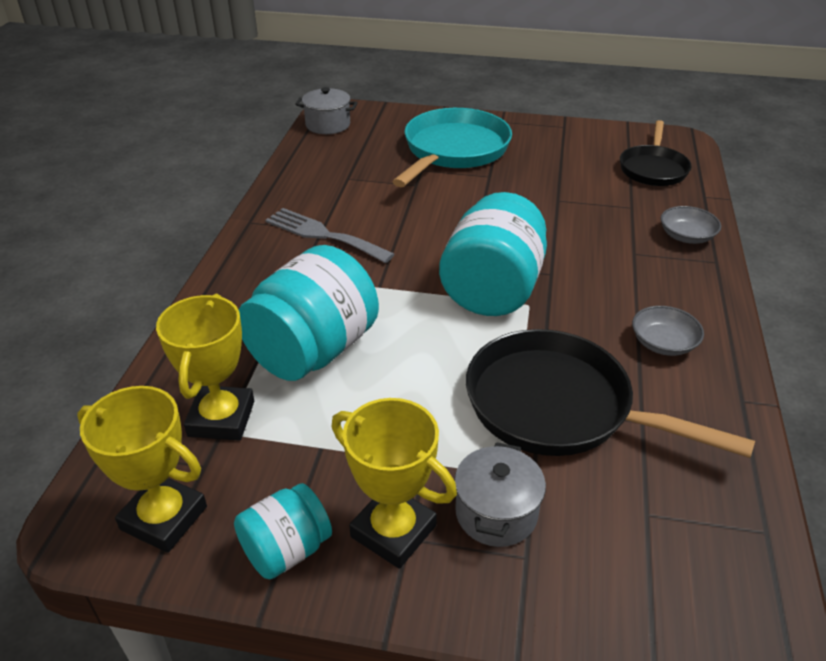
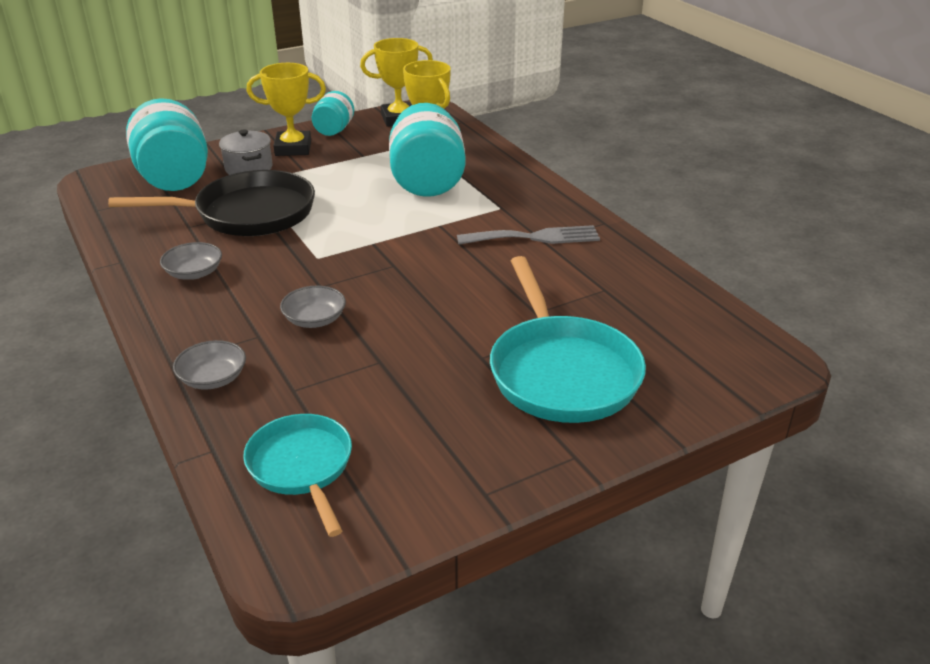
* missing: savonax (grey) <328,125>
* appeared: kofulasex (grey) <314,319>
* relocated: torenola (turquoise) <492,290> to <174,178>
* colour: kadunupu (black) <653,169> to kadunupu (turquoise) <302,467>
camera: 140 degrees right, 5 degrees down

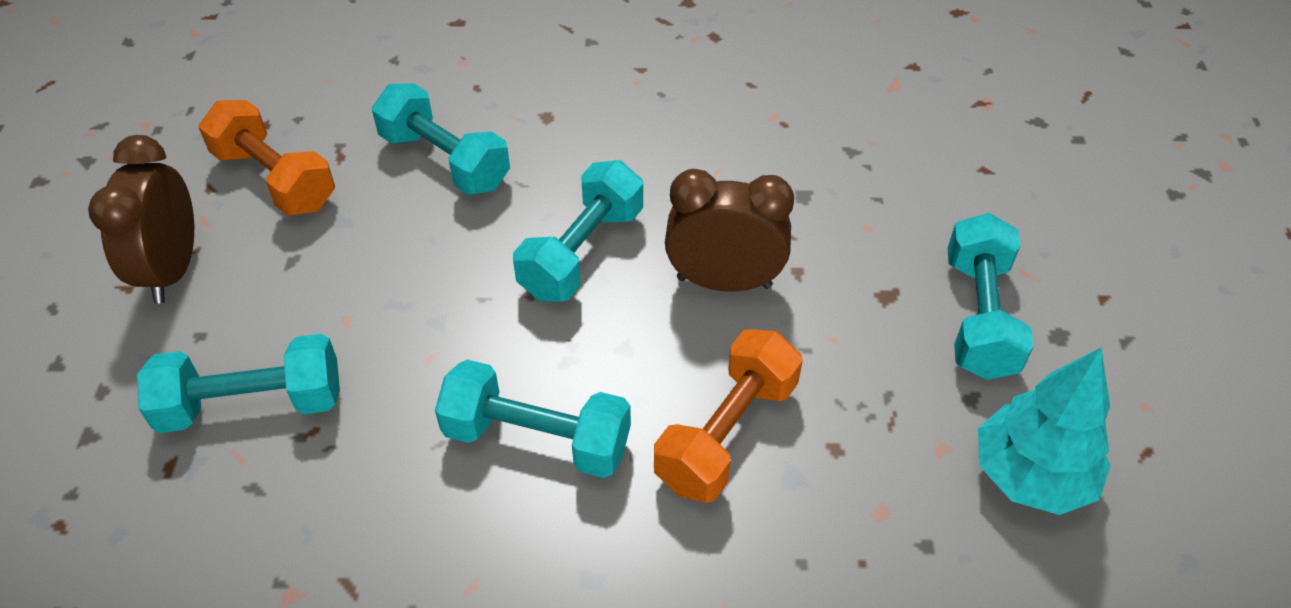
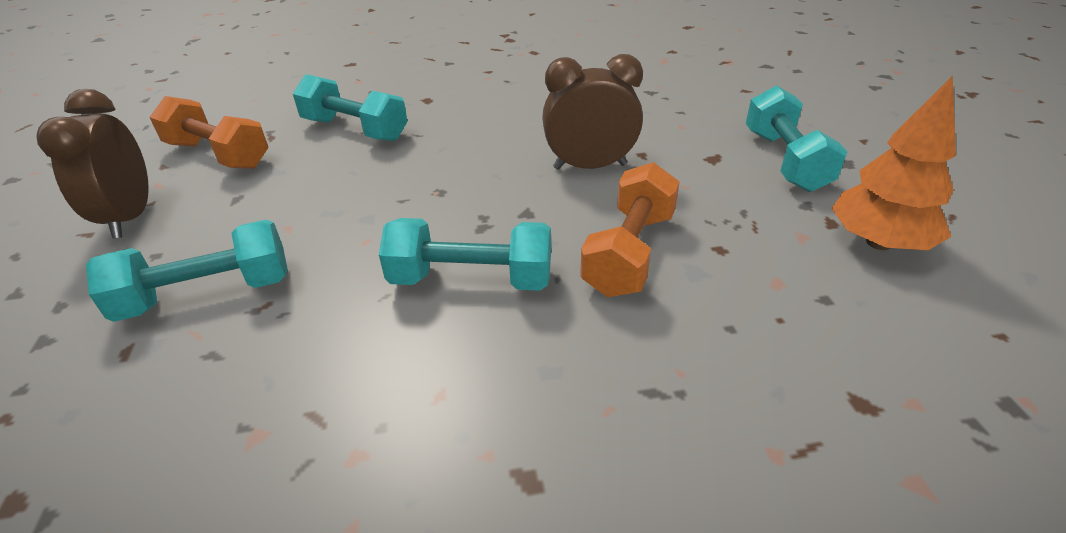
* missing: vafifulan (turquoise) <582,253>
* colour: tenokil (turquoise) <1031,476> to tenokil (orange) <878,243>
camera: 10 degrees left, 10 degrees down

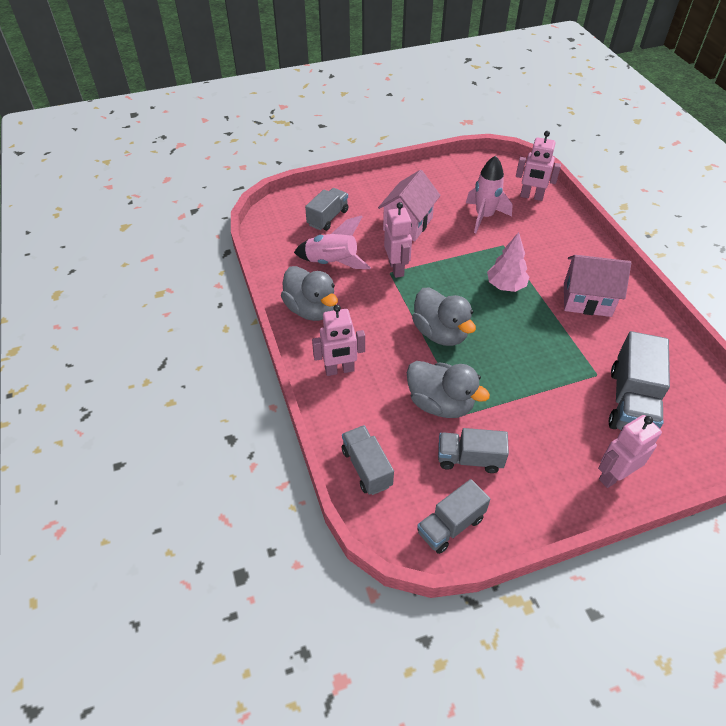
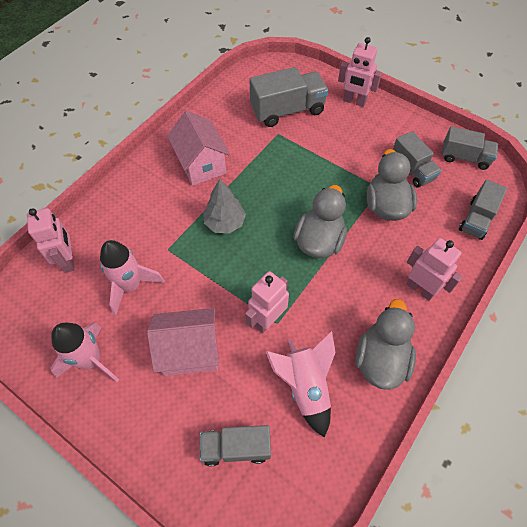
* appeared: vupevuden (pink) <91,360>
* colour: tenokil (pink) <506,286> to tenokil (grey) <225,223>
camera: 125 degrees left, 10 degrees up

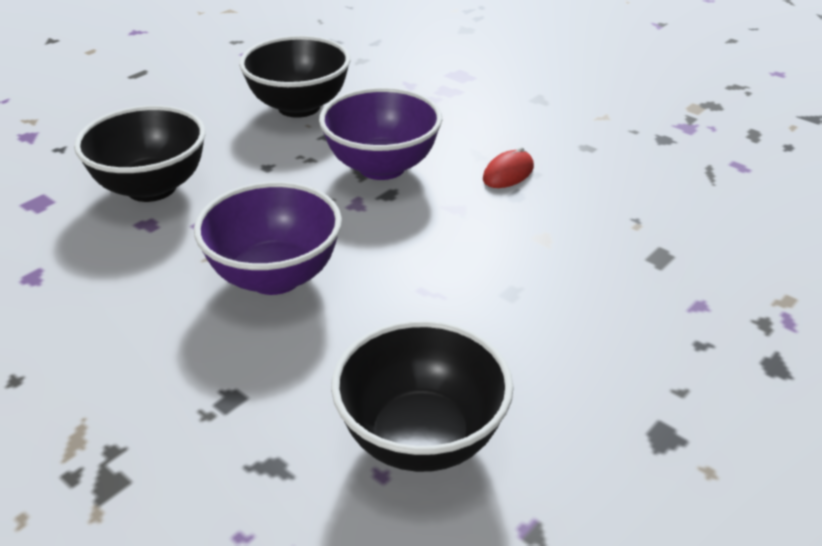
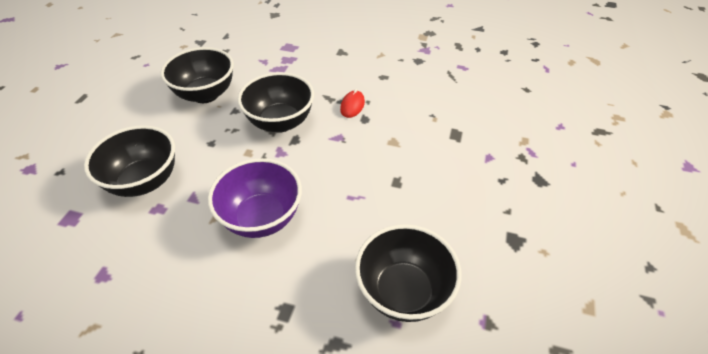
* colour: kofulasex (purple) <382,167> to kofulasex (black) <280,122>
camera: 25 degrees left, 10 degrees up

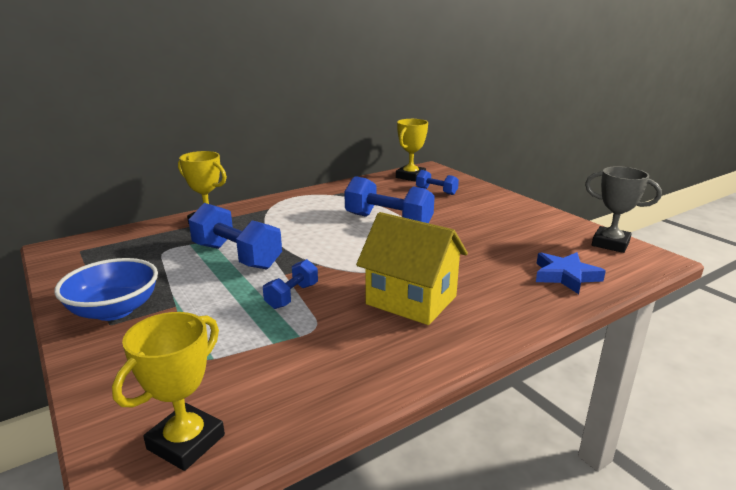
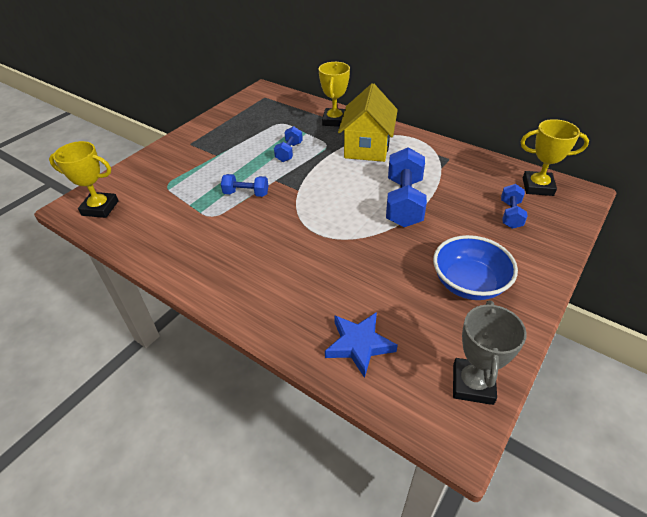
* relocated: kofulasex (blue) <114,310> to <469,283>
* relocated: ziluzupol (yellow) <411,300> to <367,147>
* size: vafifulan (blue) <237,256> = <289,152> x0.54
camera: 70 degrees right, 20 degrees up

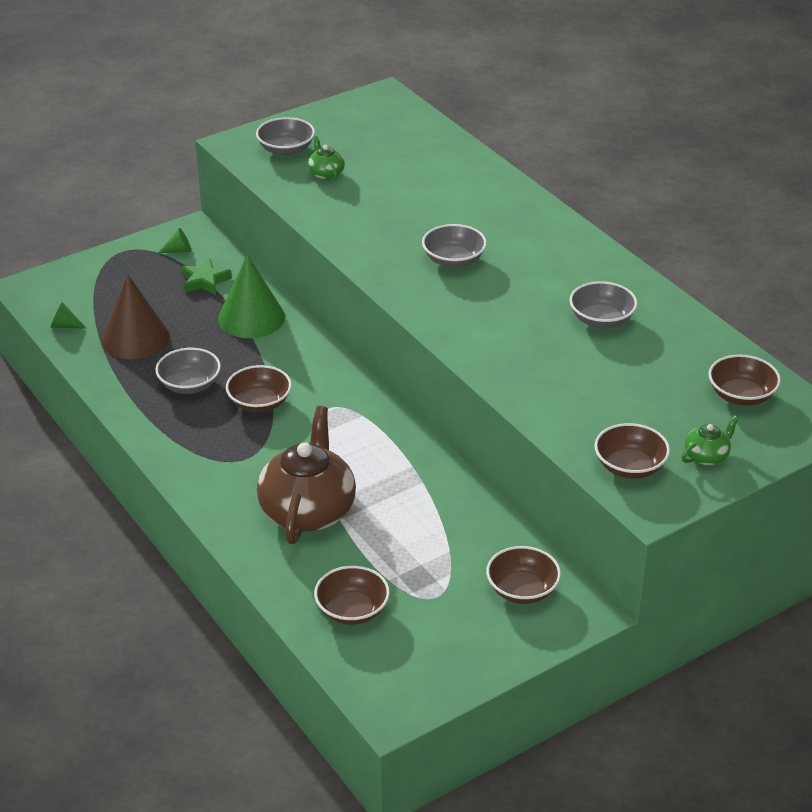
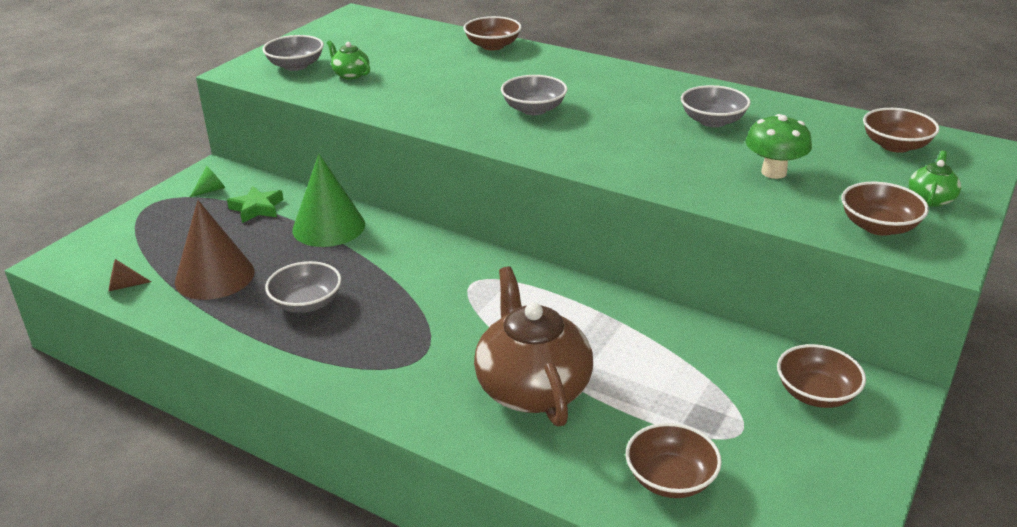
* appeared: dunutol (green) <773,172>
* relocated: kofulasex (brown) <259,403> to <492,46>
* colour: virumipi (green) <65,326> to virumipi (brown) <124,286>
camera: 25 degrees left, 5 degrees down

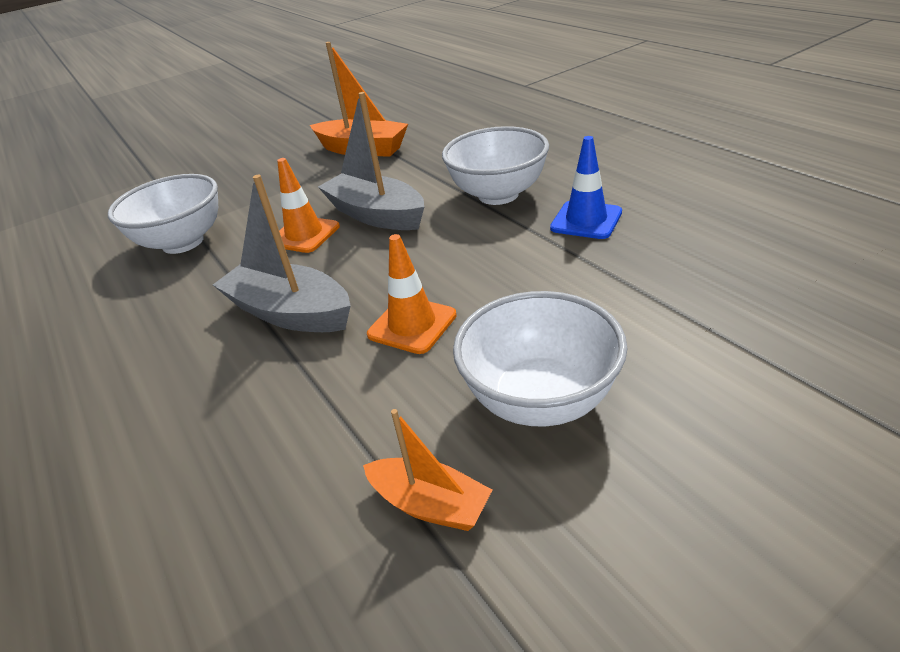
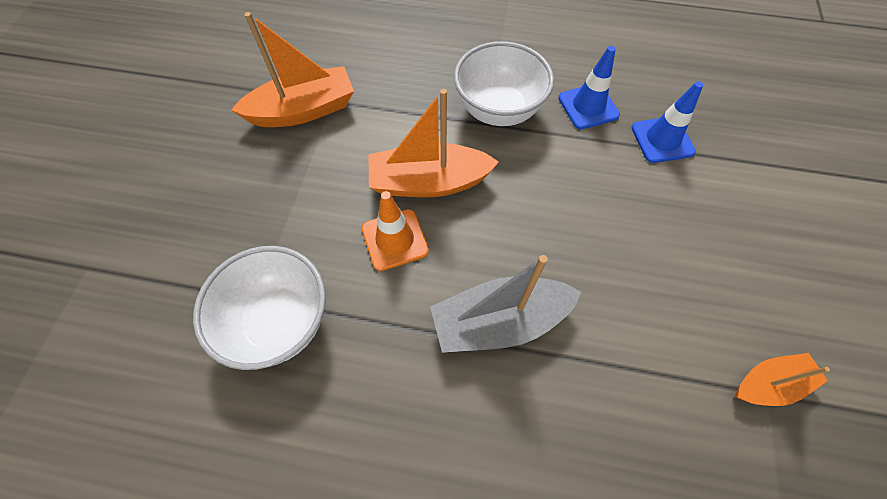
* missing: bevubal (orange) <412,325>
* missing: kofulasex (white) <540,399>
* appeared: bevubal (blue) <662,140>
* colour: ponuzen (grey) <376,215> to ponuzen (orange) <428,182>
camera: 50 degrees left, 25 degrees up

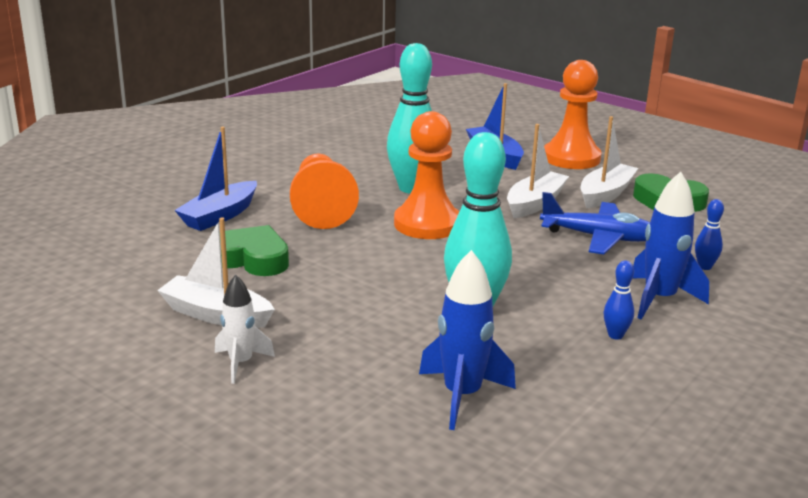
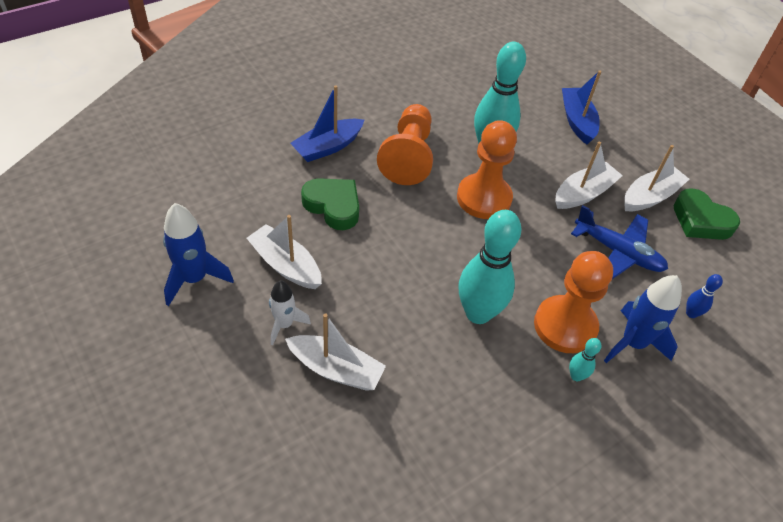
* appeared: ponuzen (white) <336,369>
* relocated: vupevuden (blue) <462,396> to <194,279>
* relocated: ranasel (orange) <571,158> to <565,326>
* colour: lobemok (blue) <615,335> to lobemok (turquoise) <576,376>
camera: 15 degrees right, 25 degrees up

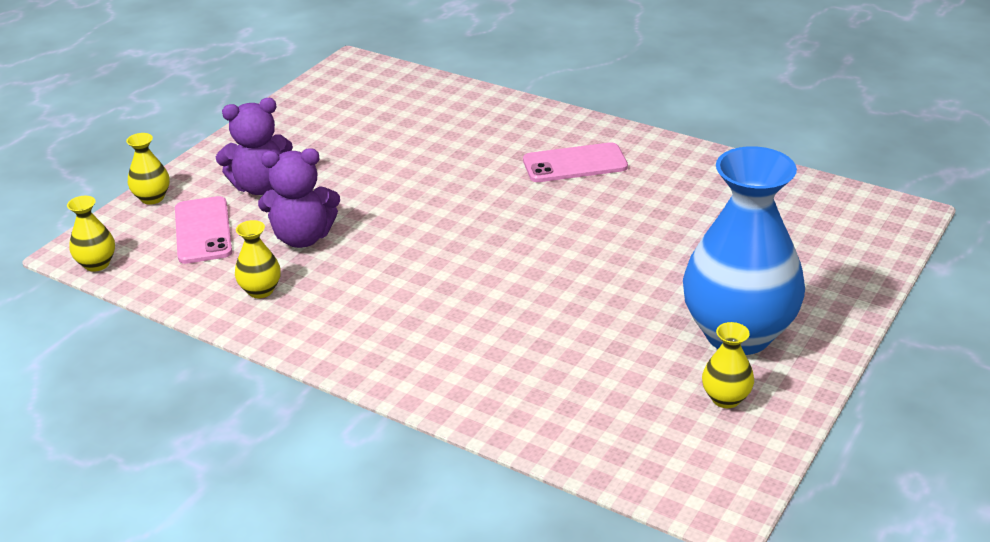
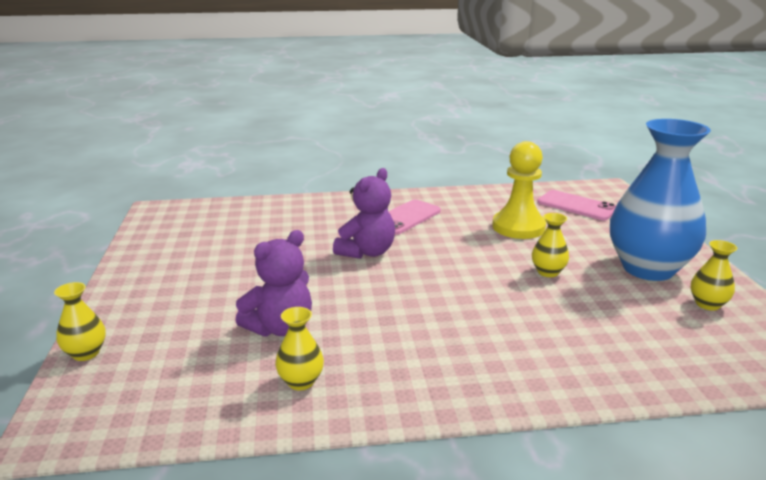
* appeared: ranasel (yellow) <518,227>
* relocated: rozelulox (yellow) <97,264> to <548,272>
* relocated: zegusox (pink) <203,230> to <576,206>
* relocated: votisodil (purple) <261,187> to <367,252>
camera: 40 degrees left, 10 degrees down

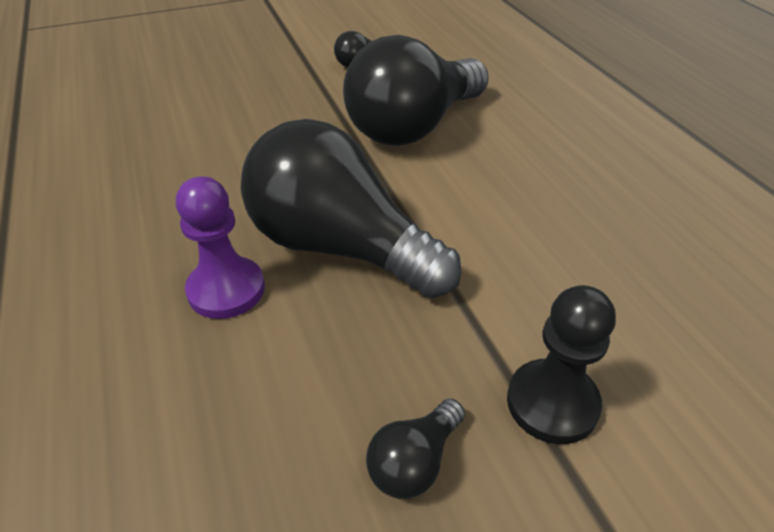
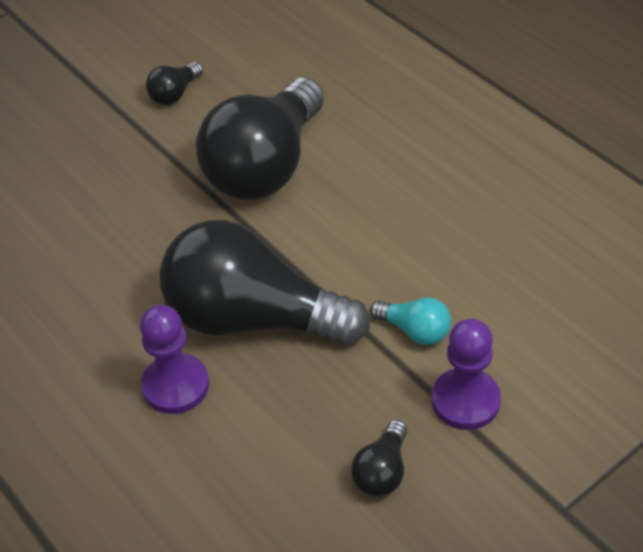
* appeared: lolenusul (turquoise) <415,331>
* colour: ranasel (black) <552,403> to ranasel (purple) <465,401>
camera: 15 degrees left, 5 degrees up

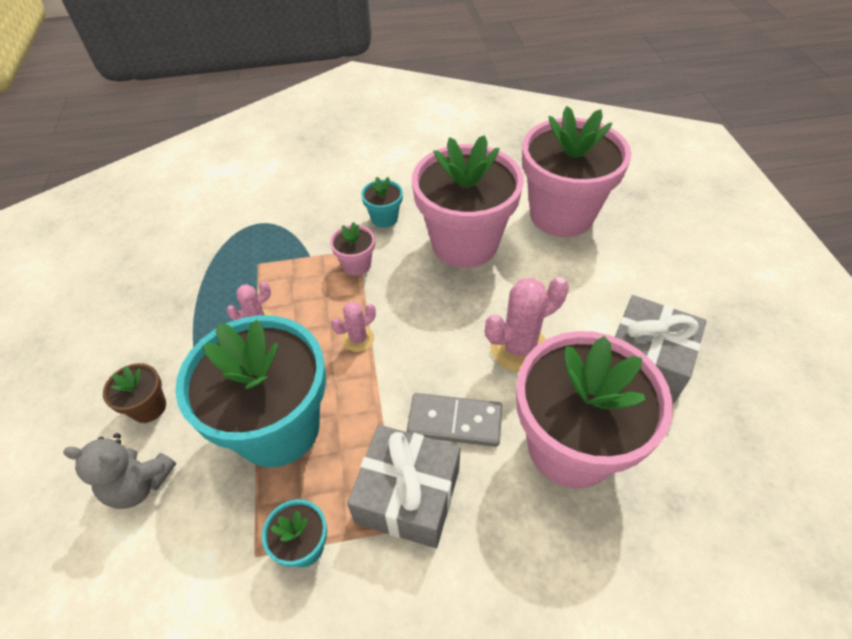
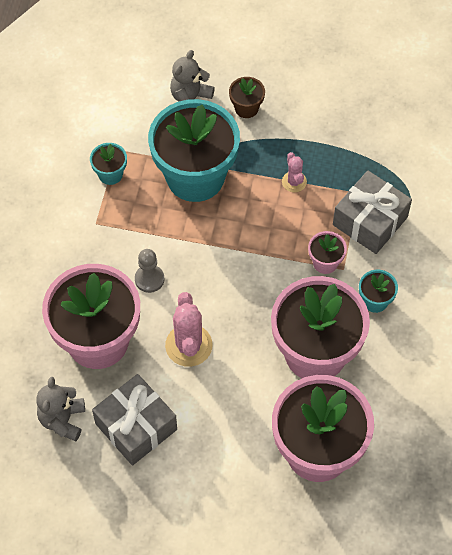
* missing: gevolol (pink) <358,339>
* appeared: votisodil (grey) <62,420>
* relocated: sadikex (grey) <408,495> to <370,221>
* exchanged: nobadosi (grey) <454,422> to ranasel (grey) <149,279>
camera: 110 degrees right, 10 degrees up

